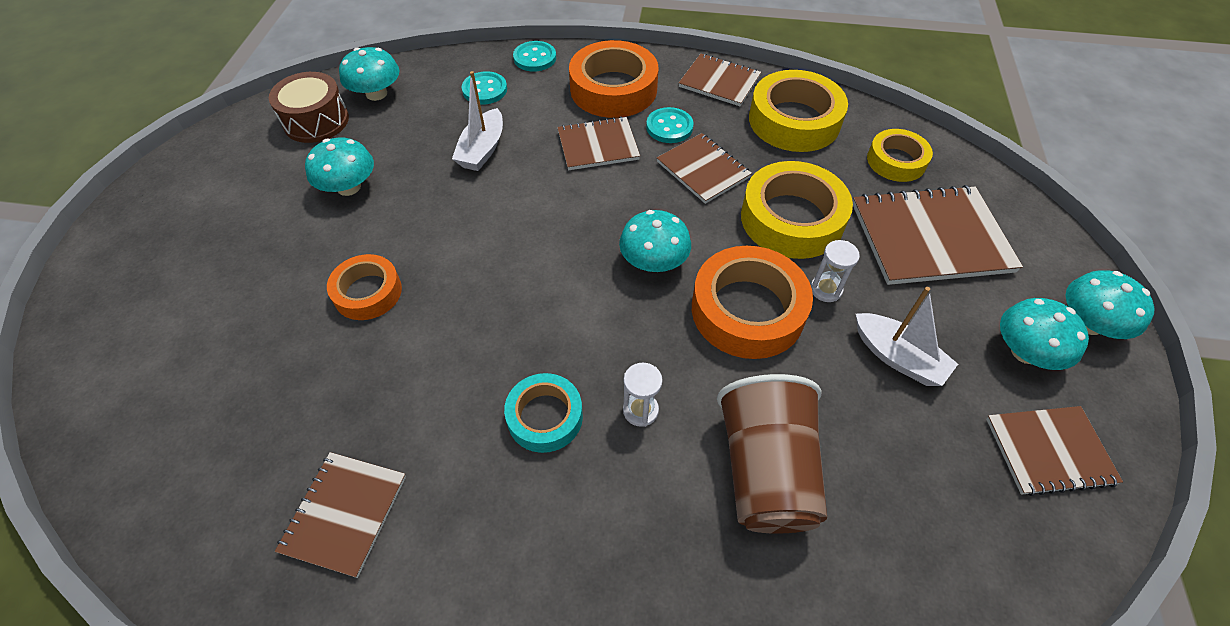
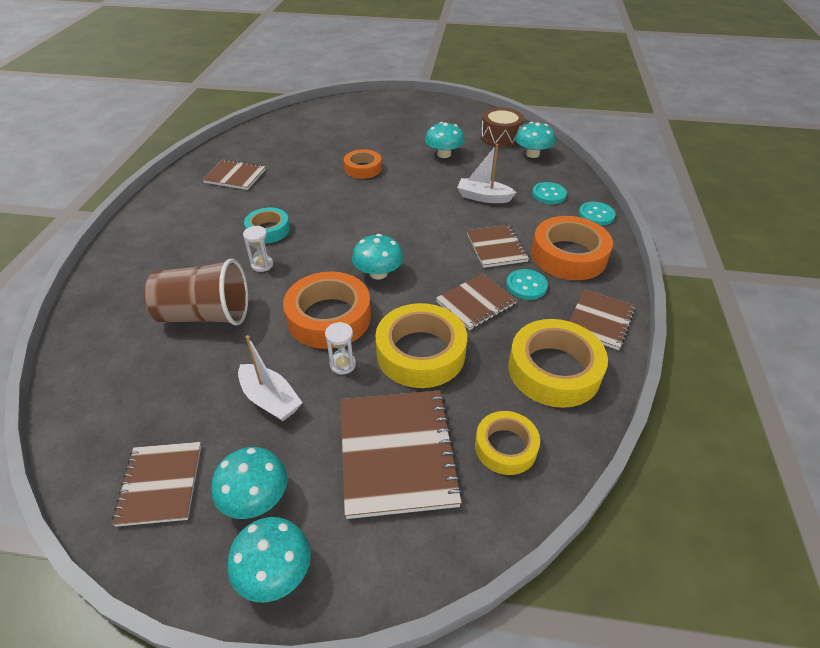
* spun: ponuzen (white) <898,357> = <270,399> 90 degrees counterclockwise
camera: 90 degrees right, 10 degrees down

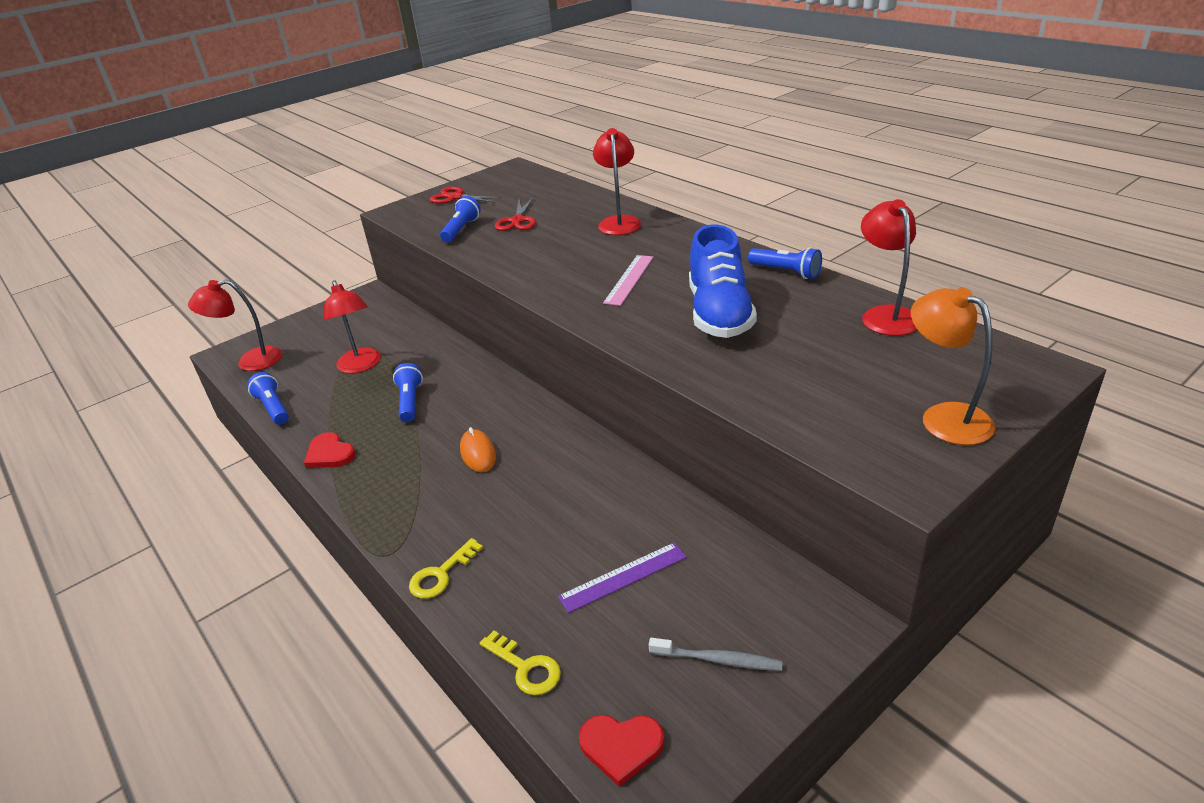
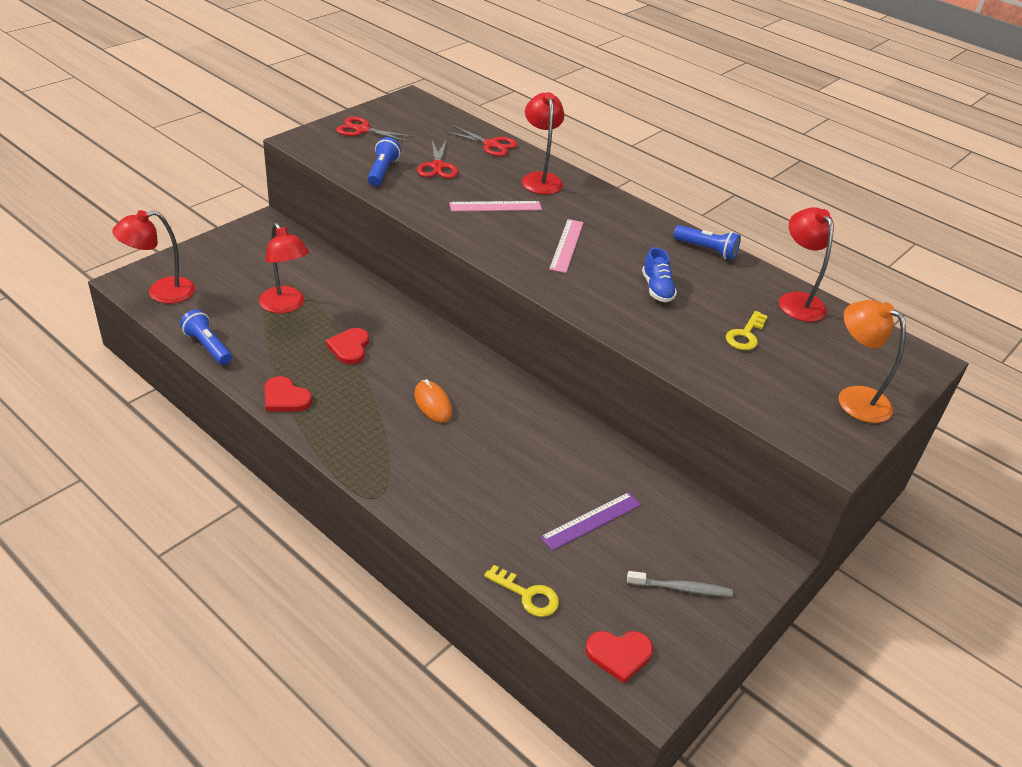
* appeared: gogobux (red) <491,145>
* appeared: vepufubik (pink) <495,206>
* relocated: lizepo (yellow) <441,575> to <745,335>
* exchanged: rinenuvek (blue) <410,401> to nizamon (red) <349,347>
* size: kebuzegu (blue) <719,314> = <657,289> x0.50
camera: 15 degrees left, 5 degrees up

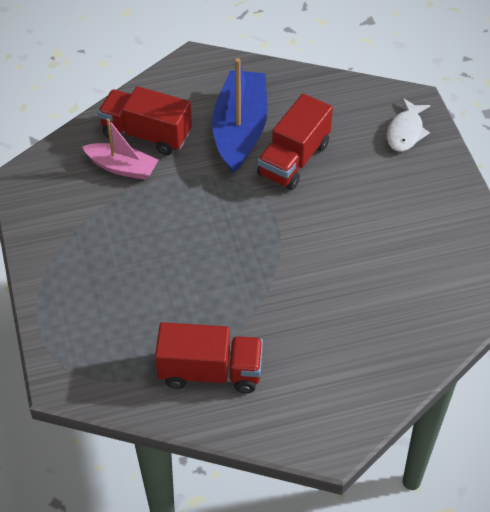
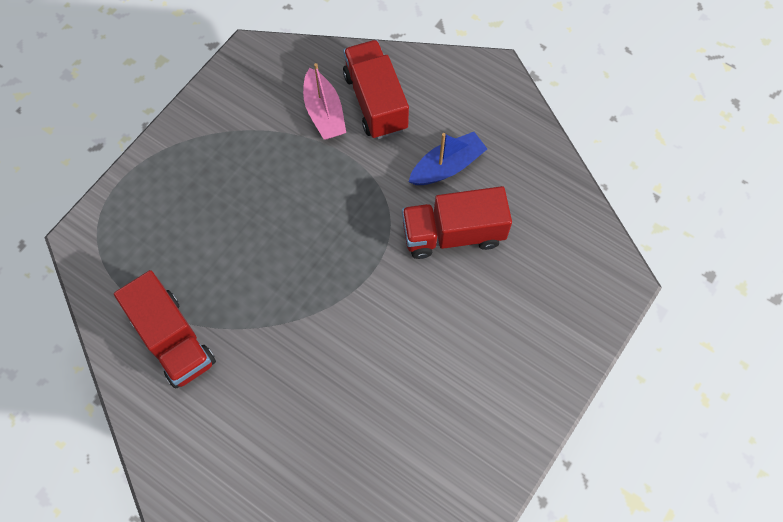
* missing: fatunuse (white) <406,132>
* size: ponuzen (blue) <240,130> = <447,166> x0.60
camera: 50 degrees right, 15 degrees up

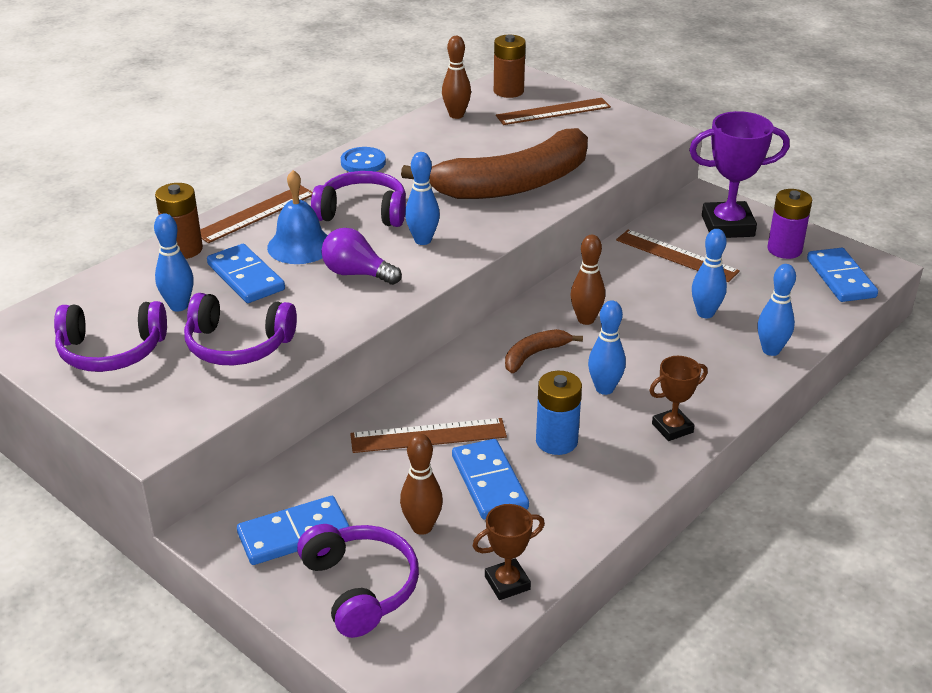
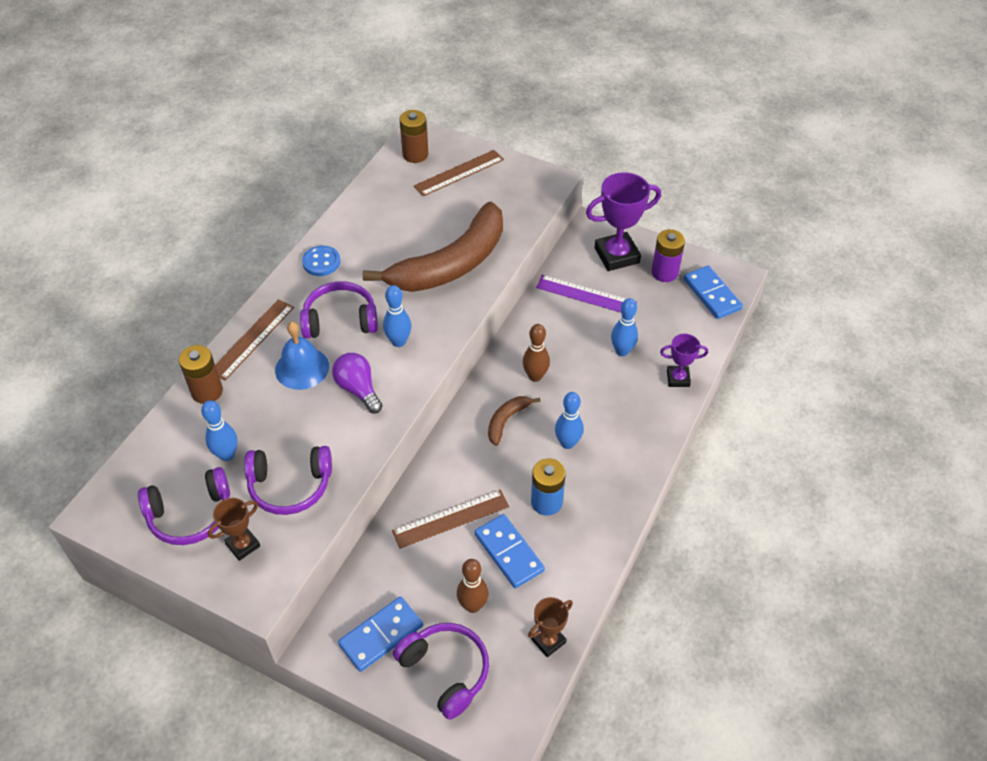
* missing: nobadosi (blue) <245,277>
* missing: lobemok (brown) <456,115>
* relocated: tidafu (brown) <672,428> to <243,545>
* exchanged: lobemok (blue) <771,350> to tidafu (purple) <678,378>
* colour: vepufubik (brown) <676,255> to vepufubik (purple) <586,295>
* spun: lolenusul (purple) <357,274> = <358,389> 45 degrees clockwise
camera: 15 degrees left, 15 degrees up

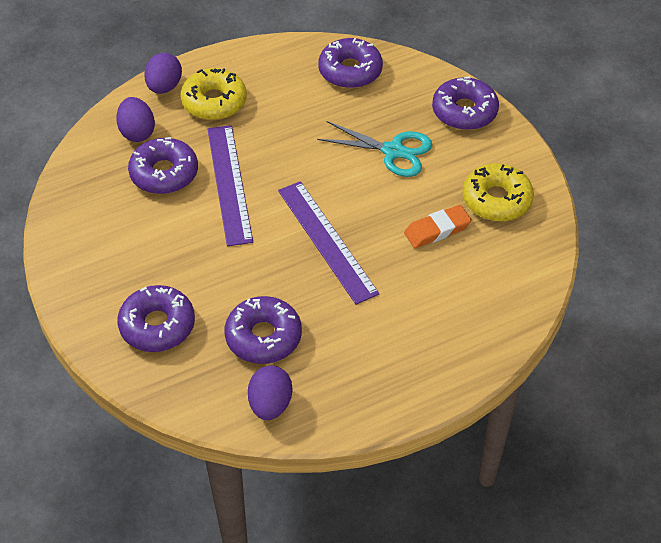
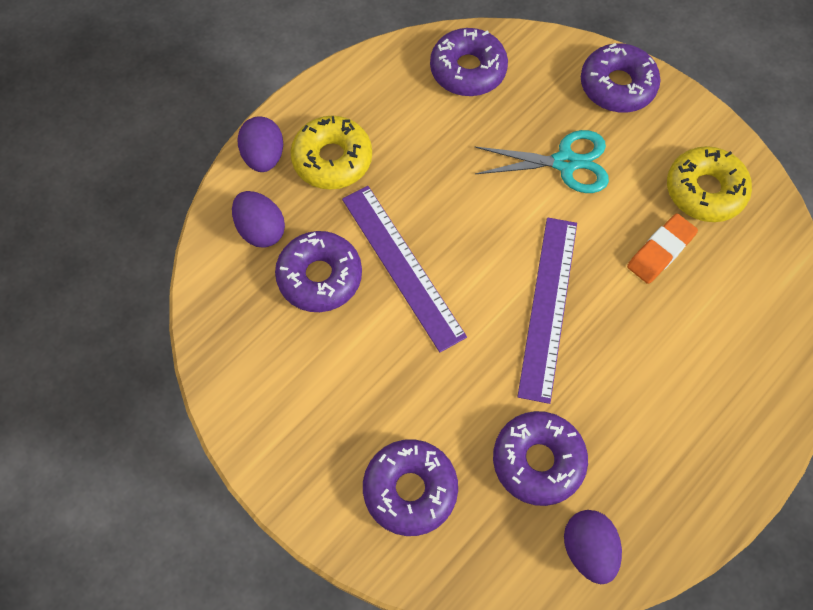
* spun: vepufubik (purple) <326,241> = <548,307> 60 degrees clockwise
camera: 20 degrees left, 15 degrees up

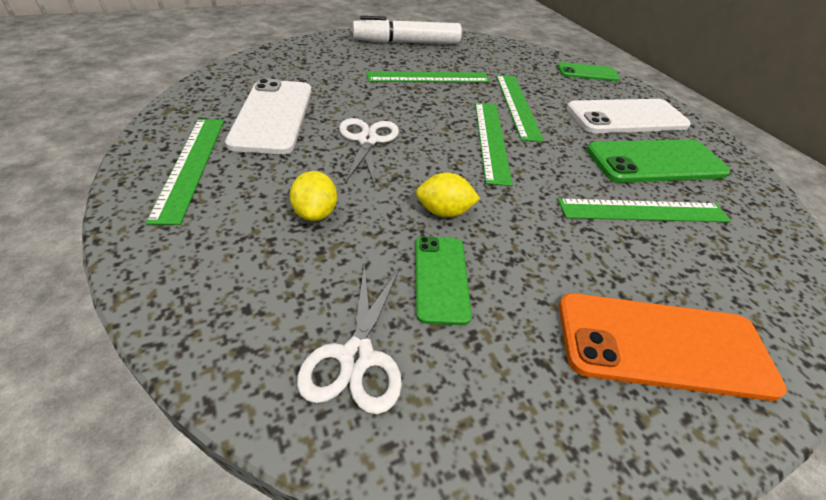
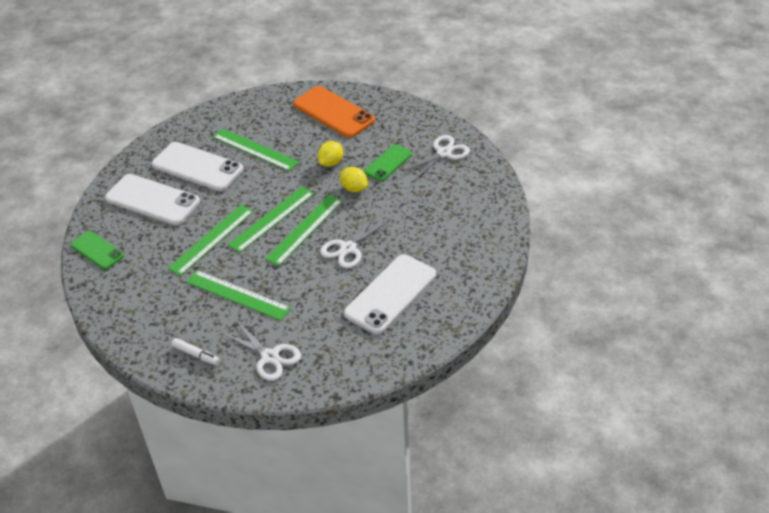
* appeared: gogobux (white) <270,357>
* relocated: vepufubik (green) <191,165> to <304,229>
* relocated: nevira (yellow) <315,213> to <331,163>
* colour: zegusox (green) <655,162> to zegusox (white) <197,167>
* size: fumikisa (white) <407,42> = <196,355> x0.46
camera: 135 degrees left, 0 degrees up

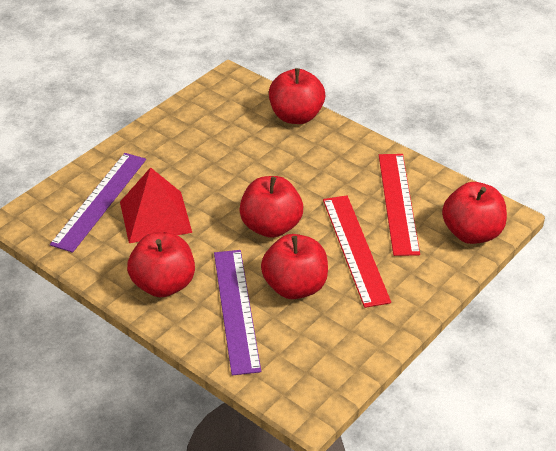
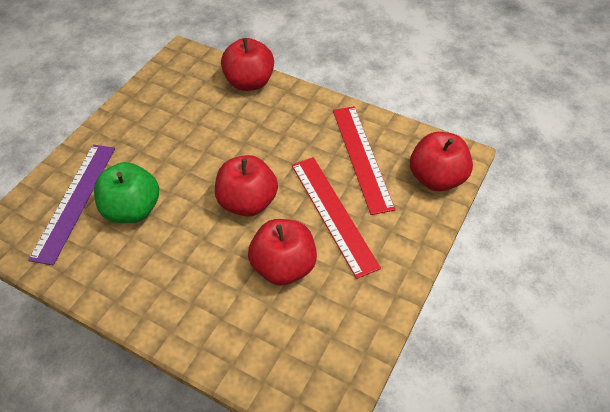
* missing: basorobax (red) <163,285>
* missing: vepufubik (purple) <236,310>
* exchanged: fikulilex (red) <155,217> to basorobax (green) <133,210>
camera: 10 degrees left, 10 degrees up

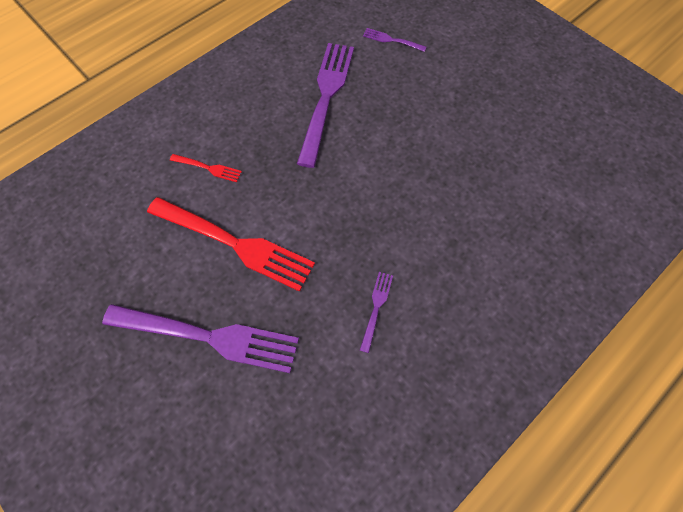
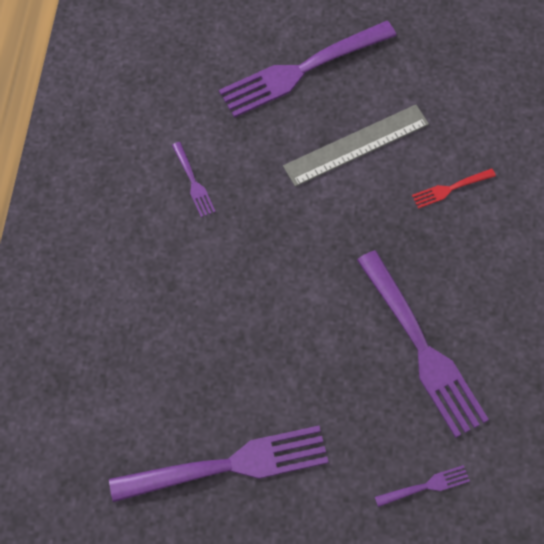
* appeared: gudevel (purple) <227,466>
* exchanged: gudevel (red) <234,243> to vepufubik (grey) <356,145>
camera: 140 degrees right, 0 degrees up

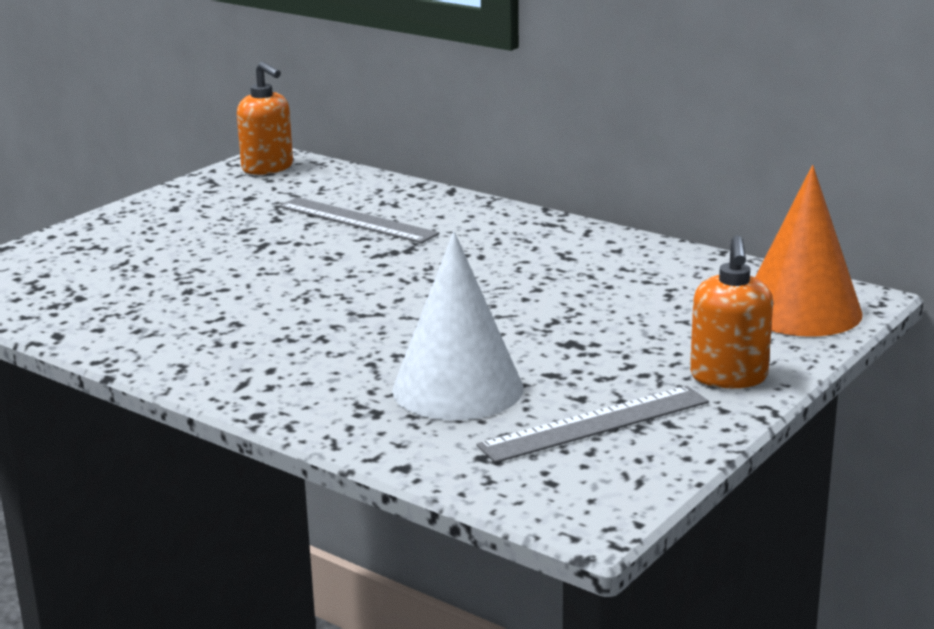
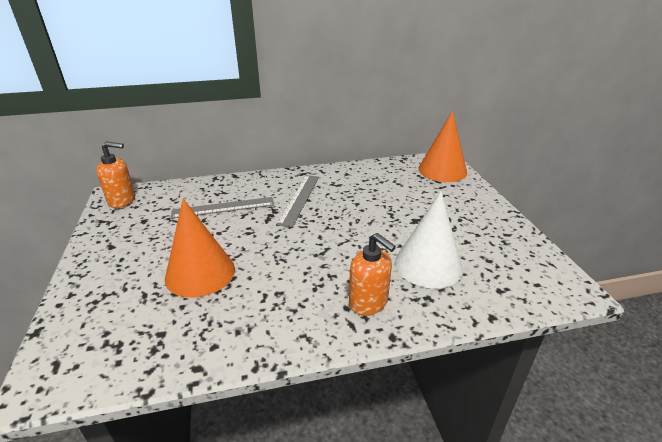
* appeared: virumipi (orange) <200,273>
* relocated: vepufubik (grey) <595,424> to <299,199>
* relocated: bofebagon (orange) <728,377> to <368,302>
camera: 50 degrees left, 10 degrees up

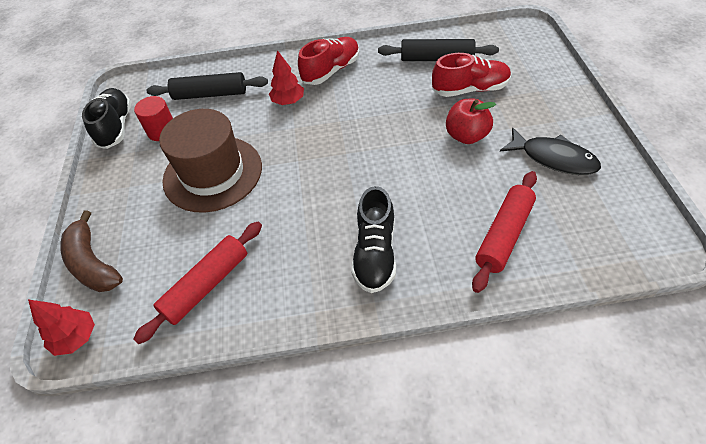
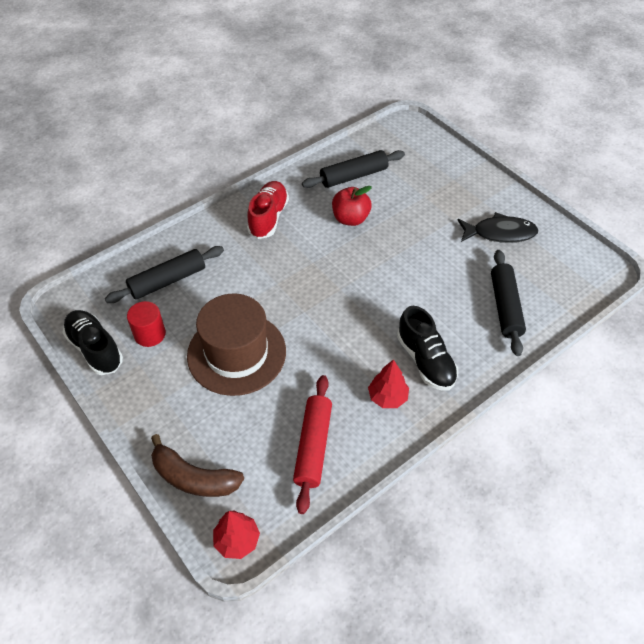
* missing: kebuzegu (red) <470,89>
* relocated: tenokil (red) <288,101> to <387,397>
* relocated: basorobax (red) <466,136> to <350,219>
* colour: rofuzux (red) <504,235> to rofuzux (black) <505,307>
camera: 35 degrees left, 0 degrees up

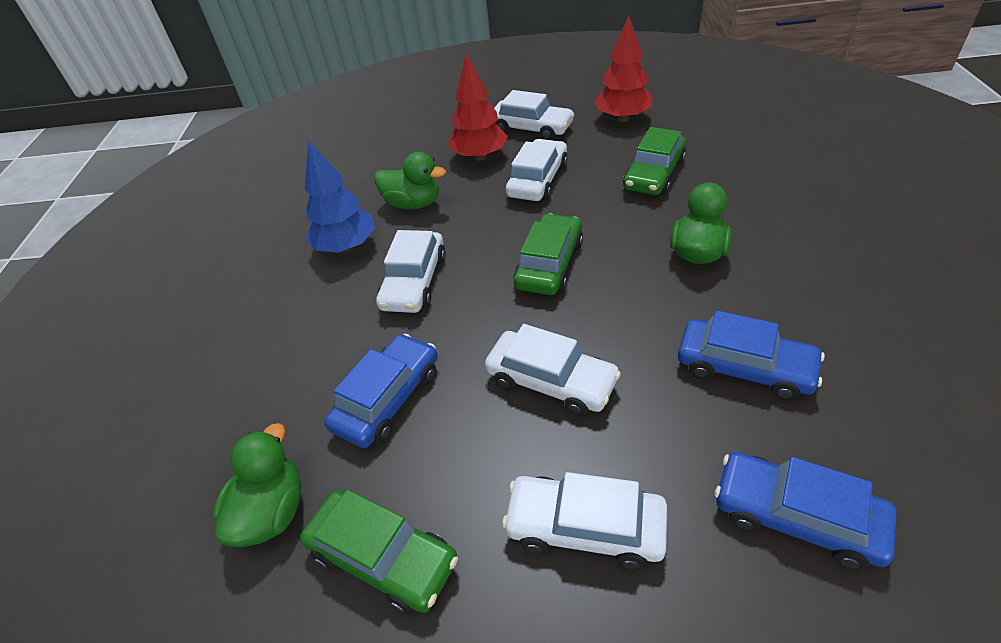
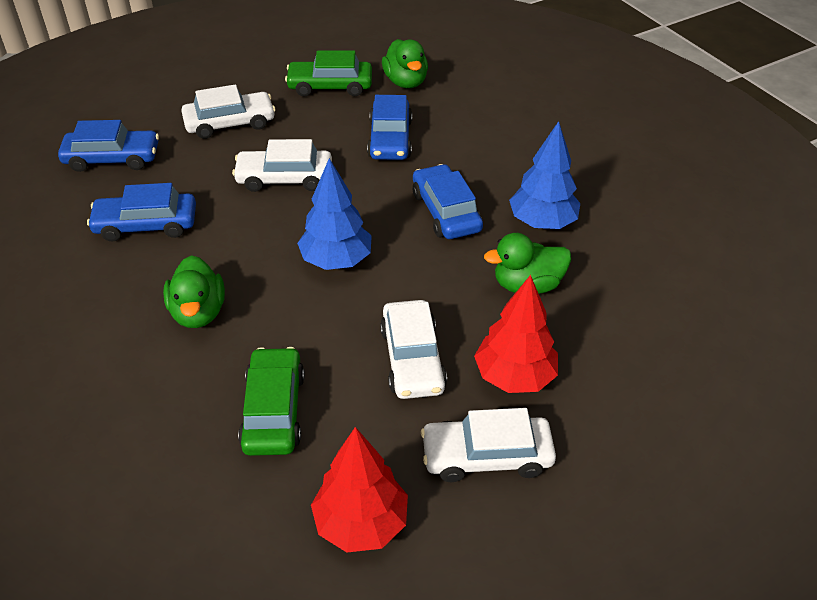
* exchanged: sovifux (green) <549,264> to tenokil (blue) <336,260>
* colour: sovifux (white) <414,282> to sovifux (blue) <446,212>
camera: 145 degrees right, 0 degrees up

